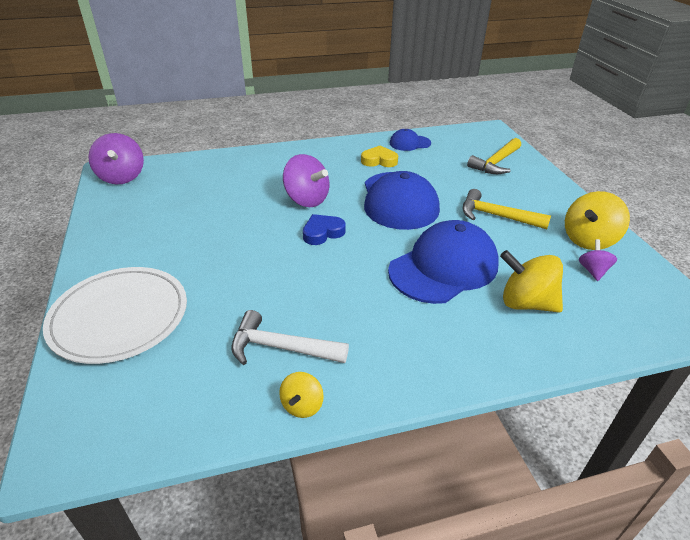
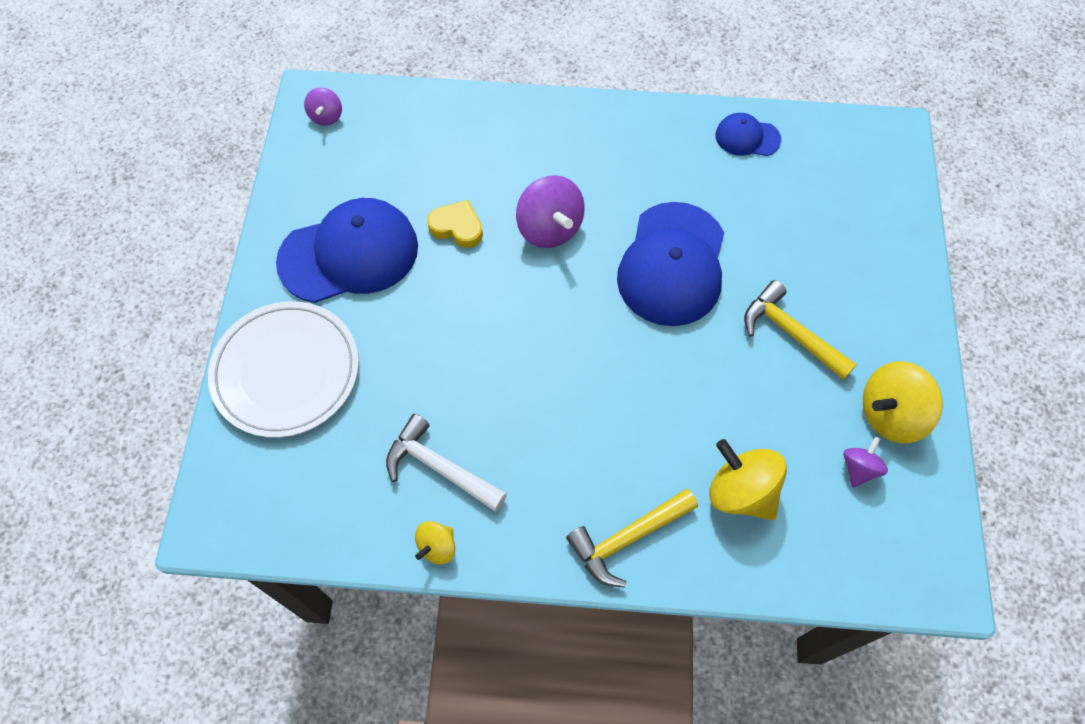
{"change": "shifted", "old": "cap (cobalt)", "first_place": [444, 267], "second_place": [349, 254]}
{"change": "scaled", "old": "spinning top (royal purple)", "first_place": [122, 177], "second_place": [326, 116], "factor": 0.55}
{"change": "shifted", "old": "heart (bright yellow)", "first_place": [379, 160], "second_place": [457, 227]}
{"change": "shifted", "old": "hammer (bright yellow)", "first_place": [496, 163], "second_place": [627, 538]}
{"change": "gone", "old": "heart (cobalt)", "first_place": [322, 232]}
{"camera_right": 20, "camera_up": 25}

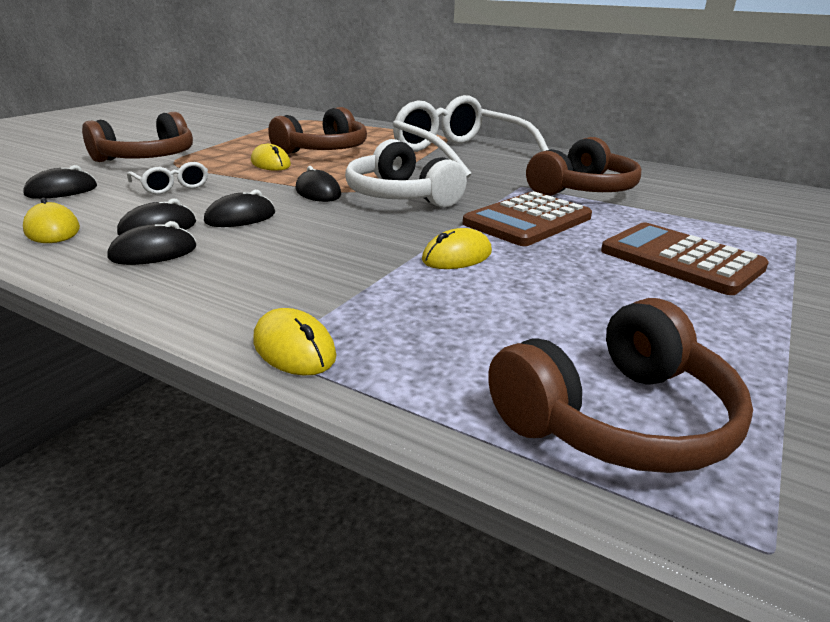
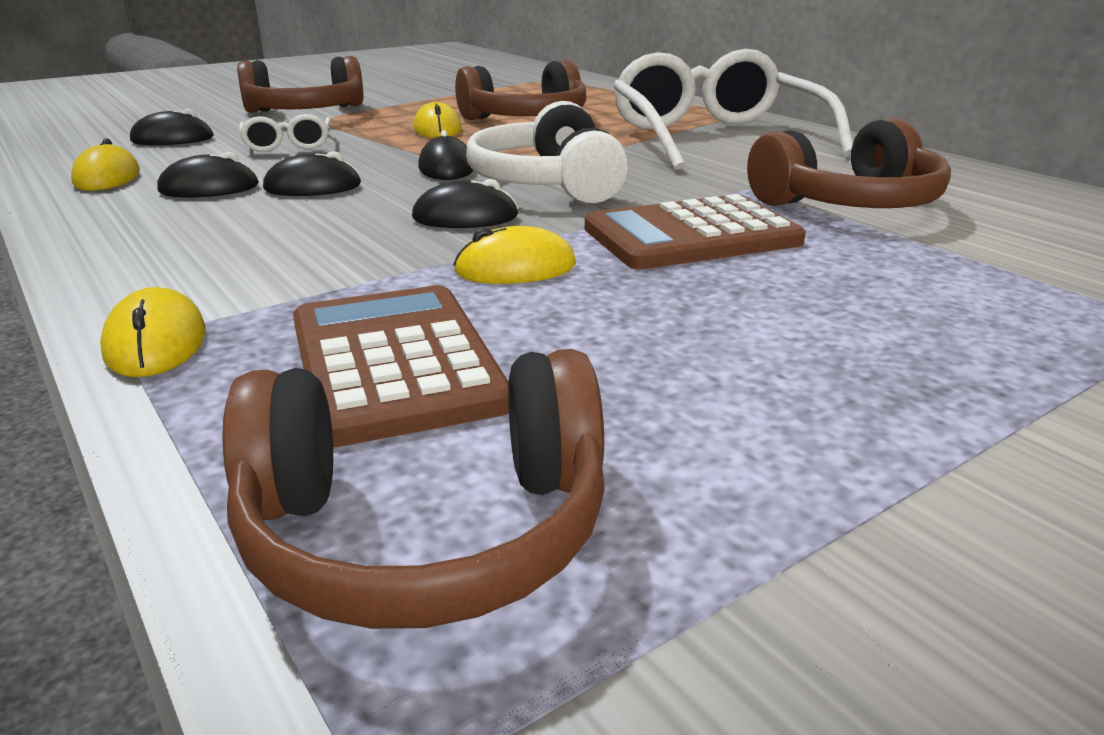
{"change": "shifted", "old": "calculator (russet)", "first_place": [681, 260], "second_place": [394, 363]}
{"change": "shifted", "old": "mouse (black)", "first_place": [153, 252], "second_place": [465, 217]}
{"camera_right": 25, "camera_up": 0}

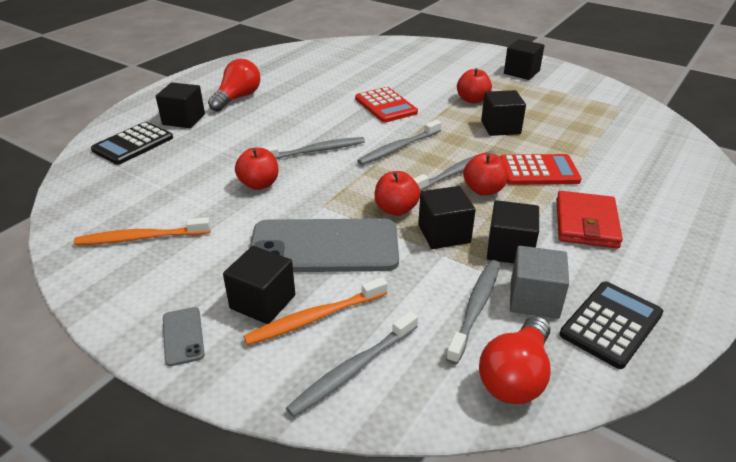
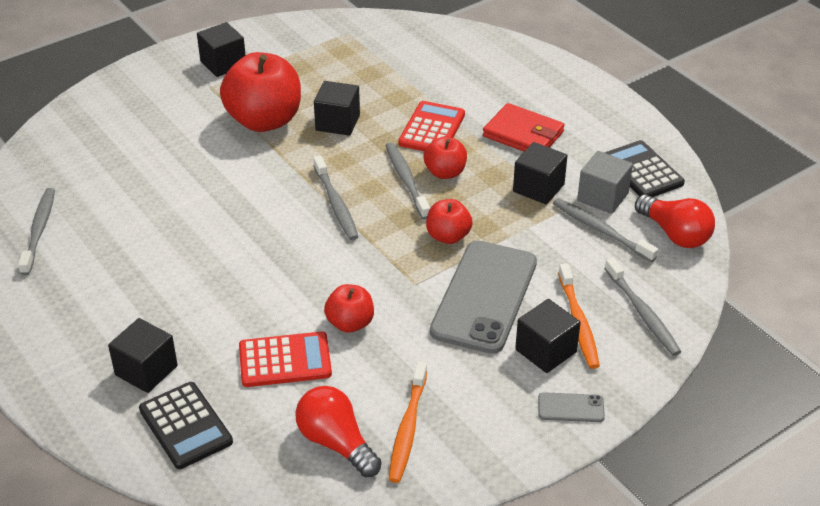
{"change": "shifted", "old": "toothbrush (gray)", "first_place": [316, 151], "second_place": [39, 230]}
{"change": "scaled", "old": "toy apple (scarlet)", "first_place": [472, 100], "second_place": [264, 120], "factor": 1.92}
{"change": "shifted", "old": "calculator (scarlet)", "first_place": [385, 106], "second_place": [285, 360]}
{"change": "shifted", "old": "lightbulb (scarlet)", "first_place": [237, 98], "second_place": [336, 443]}
{"change": "gone", "old": "cube (black)", "first_place": [444, 234]}
{"camera_right": -70, "camera_up": 5}

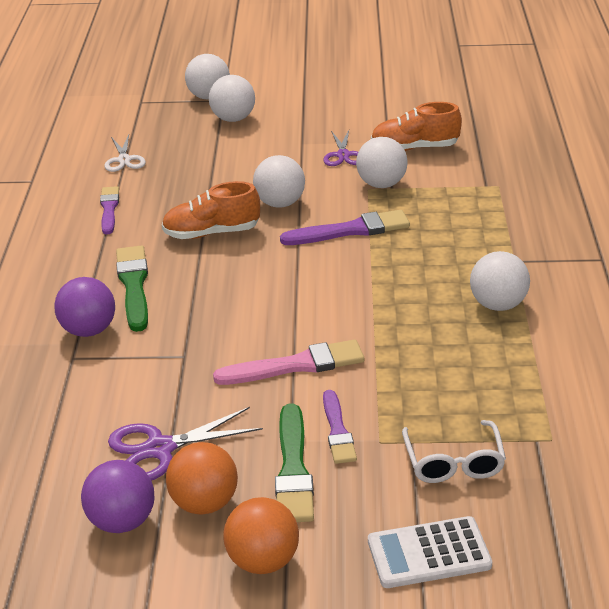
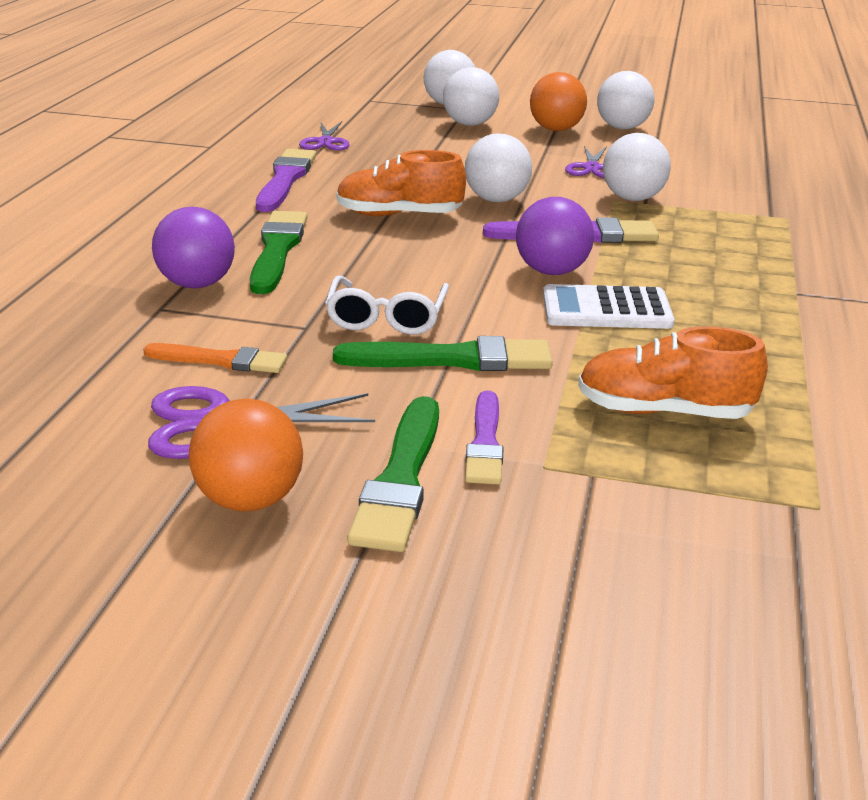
{"change": "new", "new": "paintbrush (bright orange)", "second_place": [221, 360]}
{"change": "scaled", "old": "paintbrush (royal purple)", "first_place": [109, 209], "second_place": [285, 179], "factor": 1.51}
{"change": "repainted", "old": "shears (snow-white)", "new": "shears (royal purple)", "first_place": [124, 160], "second_place": [325, 142]}
{"change": "shifted", "old": "spectacles (snow-white)", "first_place": [453, 462], "second_place": [386, 318]}
{"change": "repainted", "old": "paintbrush (rose-pink)", "new": "paintbrush (leaf-green)", "first_place": [296, 365], "second_place": [453, 359]}
{"change": "shifted", "old": "ball (royal purple)", "first_place": [122, 521], "second_place": [551, 271]}
{"change": "shifted", "old": "ball (bright orange)", "first_place": [263, 561], "second_place": [556, 129]}
{"change": "shifted", "old": "calculator (snow-white)", "first_place": [429, 553], "second_place": [606, 309]}
{"change": "shifted", "old": "shoe (bright orange)", "first_place": [414, 148], "second_place": [663, 411]}
{"change": "shifted", "old": "ball (snow-white)", "first_place": [498, 305], "second_place": [622, 128]}
{"camera_right": 10, "camera_up": -5}

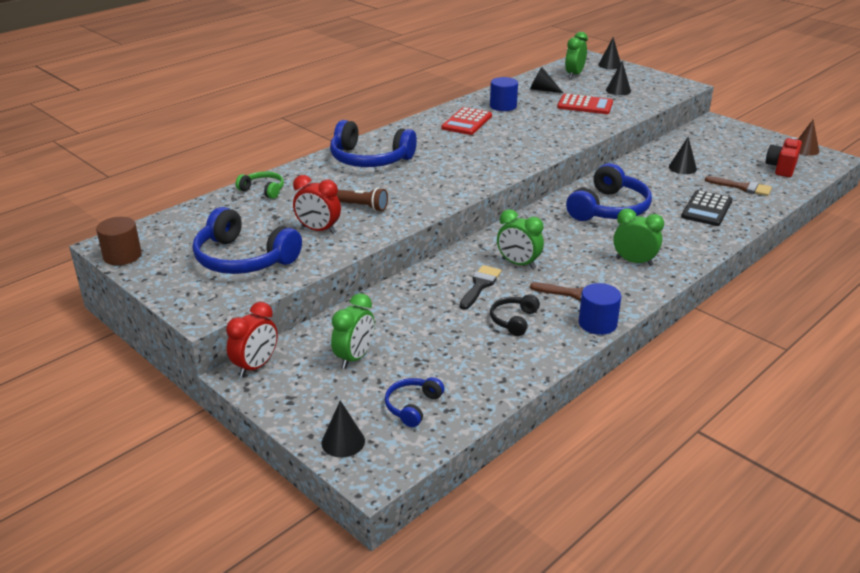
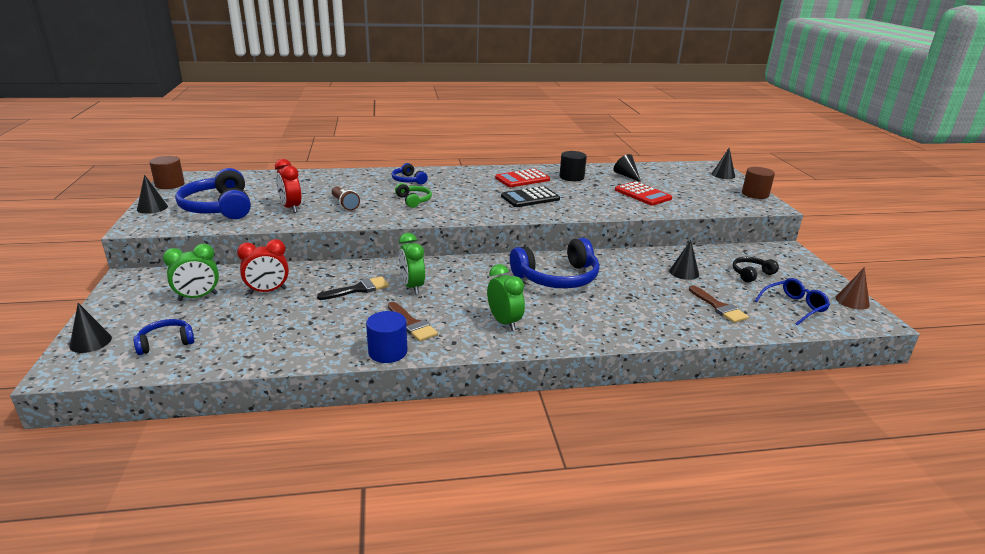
{"change": "shifted", "old": "solid cone (black)", "first_place": [618, 90], "second_place": [152, 208]}
{"change": "shifted", "old": "clock (scarlet)", "first_place": [256, 366], "second_place": [268, 291]}
{"change": "scaled", "old": "headphones (cobalt)", "first_place": [369, 159], "second_place": [408, 180], "factor": 0.51}
{"change": "shifted", "old": "headphones (leaf-green)", "first_place": [263, 190], "second_place": [414, 200]}
{"change": "shifted", "old": "calculator (black)", "first_place": [706, 209], "second_place": [530, 198]}
{"change": "repainted", "old": "solid cylinder (cobalt)", "new": "solid cylinder (black)", "first_place": [503, 106], "second_place": [571, 177]}
{"change": "shifted", "old": "headphones (black)", "first_place": [513, 320], "second_place": [751, 274]}
{"change": "new", "new": "solid cylinder (russet)", "second_place": [755, 194]}
{"change": "swapped", "old": "camera (scarlet)", "new": "spectacles (cobalt)", "first_place": [781, 168], "second_place": [794, 307]}
{"change": "gone", "old": "clock (leaf-green)", "first_place": [574, 75]}
{"camera_right": 35, "camera_up": -5}

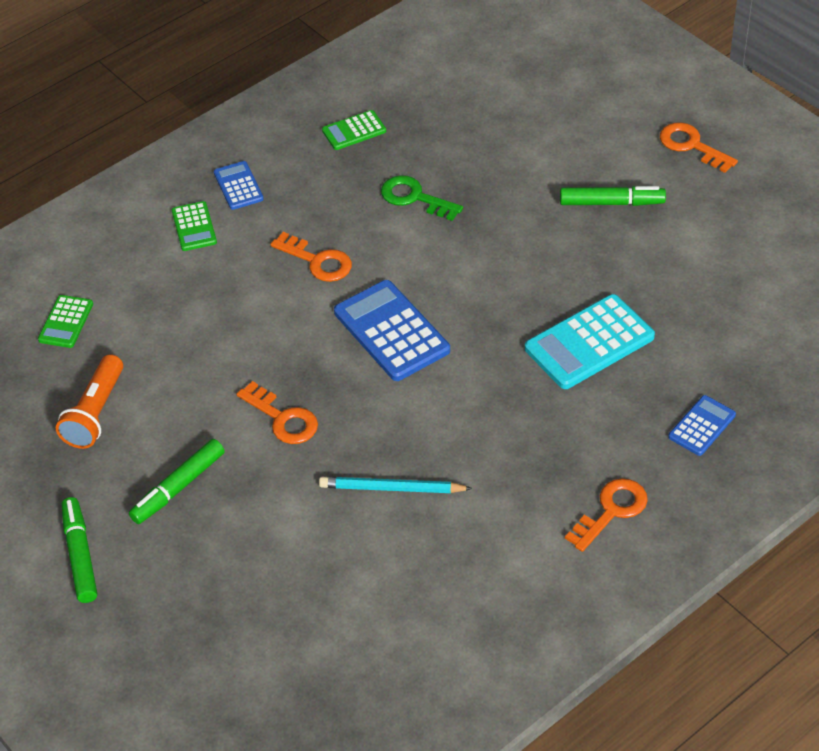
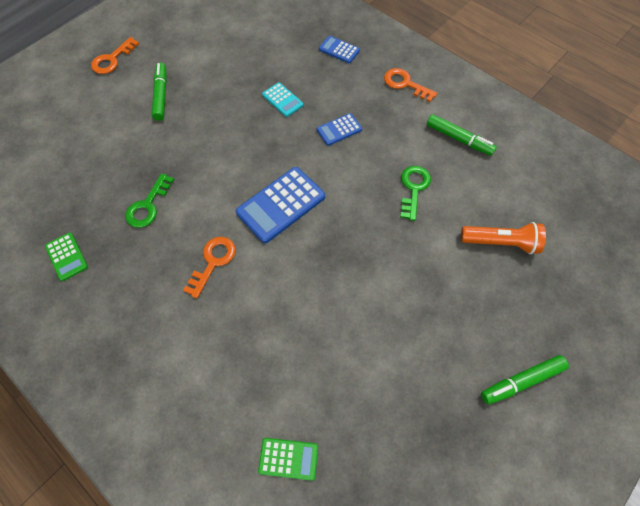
{"change": "scaled", "old": "calculator (teal)", "first_place": [589, 343], "second_place": [282, 100], "factor": 0.55}
{"change": "shifted", "old": "calculator (cobalt)", "first_place": [238, 186], "second_place": [339, 130]}
{"change": "swapped", "old": "wooden pencil (teal)", "new": "door key (leaf-green)", "first_place": [392, 488], "second_place": [413, 188]}
{"change": "shifted", "old": "felt pen (leaf-green)", "first_place": [178, 487], "second_place": [459, 139]}
{"change": "shifted", "old": "flashlight (bright orange)", "first_place": [95, 413], "second_place": [500, 243]}
{"change": "gone", "old": "calculator (leaf-green)", "first_place": [194, 227]}
{"change": "gone", "old": "door key (bright orange)", "first_place": [283, 418]}
{"camera_right": -100, "camera_up": 15}

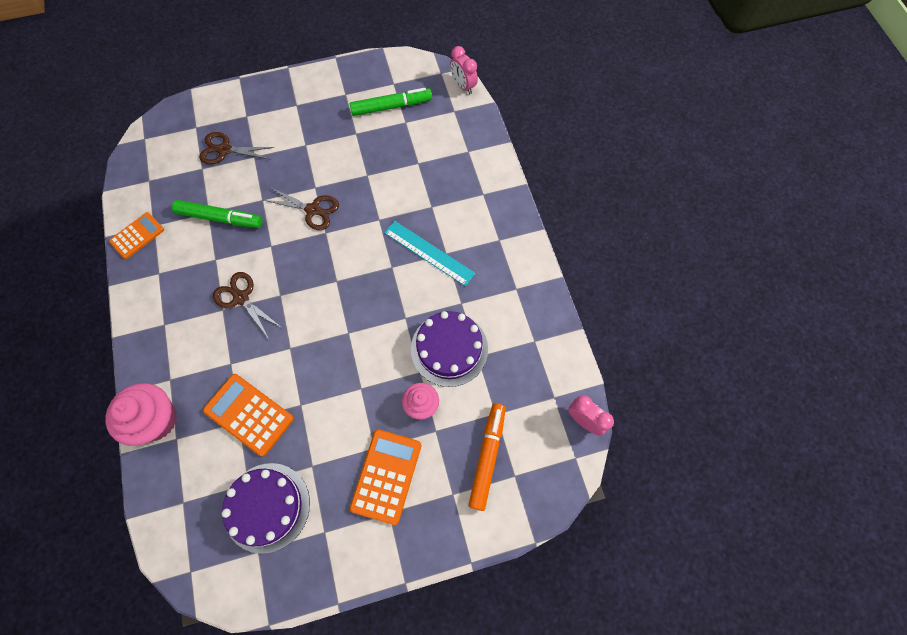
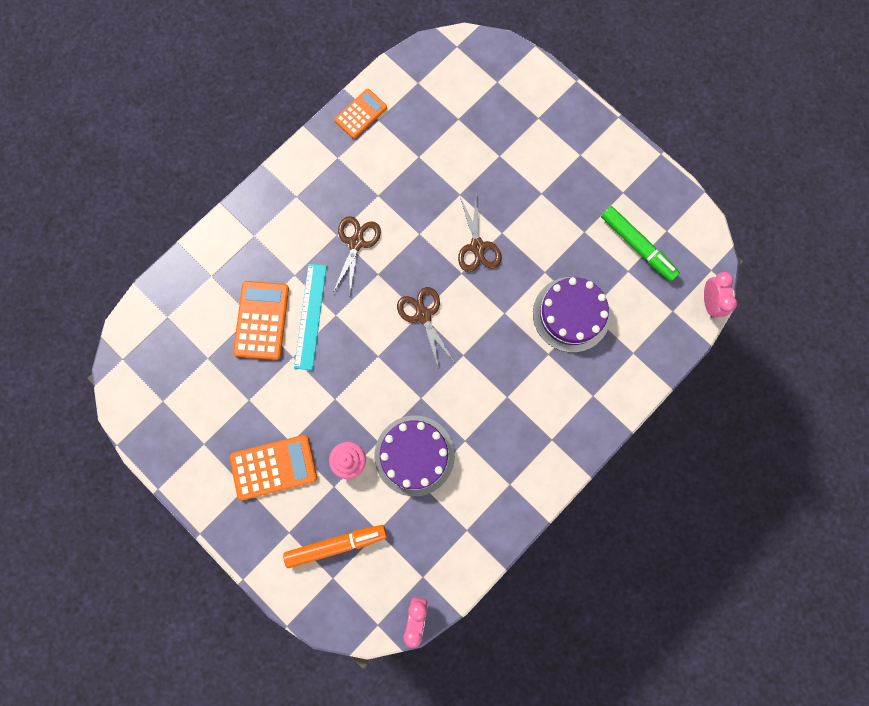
{"change": "shifted", "old": "ruler (teal)", "first_place": [429, 252], "second_place": [311, 316]}
{"change": "rotated", "old": "calculator (bright orange)", "first_place": [137, 236], "second_place": [360, 114], "degrees": -60}
{"change": "shifted", "old": "shears (russet)", "first_place": [224, 150], "second_place": [423, 315]}
{"change": "shifted", "old": "gateau (royal purple)", "first_place": [267, 507], "second_place": [571, 314]}
{"change": "rotated", "old": "clock (rose-pink)", "first_place": [463, 86], "second_place": [709, 302], "degrees": 150}
{"change": "gone", "old": "fairy cake (rose-pink)", "first_place": [156, 420]}
{"change": "gone", "old": "felt pen (leaf-green)", "first_place": [220, 218]}
{"camera_right": 60, "camera_up": 10}

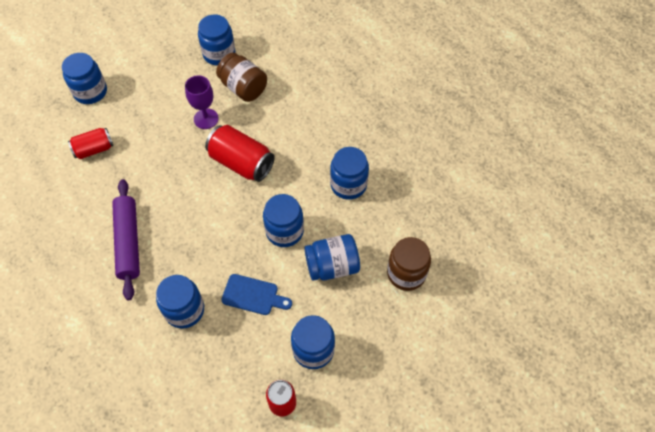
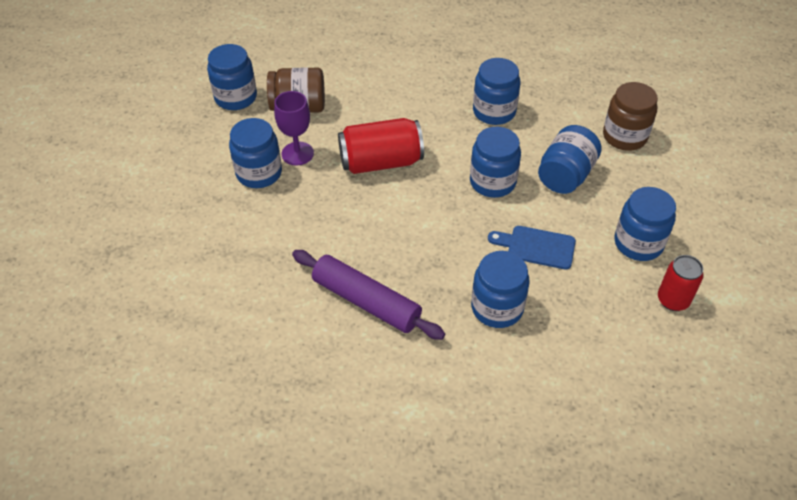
{"change": "shifted", "old": "preserve jar (cobalt)", "first_place": [90, 92], "second_place": [259, 173]}
{"change": "rotated", "old": "cutting board (cobalt)", "first_place": [253, 295], "second_place": [536, 247], "degrees": -135}
{"change": "gone", "old": "soda can (scarlet)", "first_place": [94, 149]}
{"camera_right": -45, "camera_up": -10}

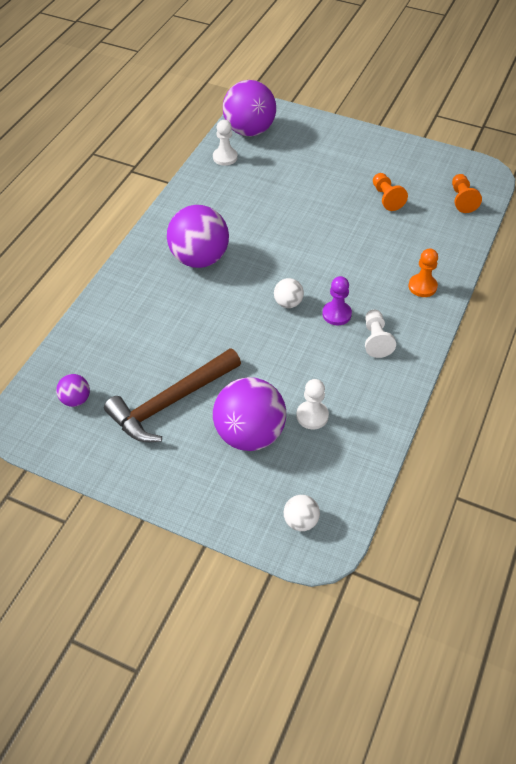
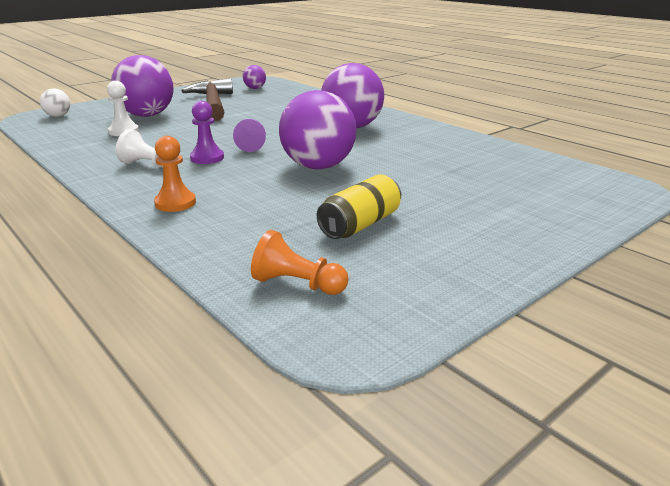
{"change": "swapped", "old": "ball (snow-white)", "new": "chess pawn (royal purple)", "first_place": [288, 303], "second_place": [251, 144]}
{"change": "shifted", "old": "ball (royal purple)", "first_place": [249, 131], "second_place": [318, 167]}
{"change": "swapped", "old": "chess pawn (bright orange)", "new": "soda can (bright yellow)", "first_place": [386, 198], "second_place": [360, 224]}
{"change": "gone", "old": "chess pawn (snow-white)", "first_place": [225, 157]}
{"camera_right": 115, "camera_up": -25}

